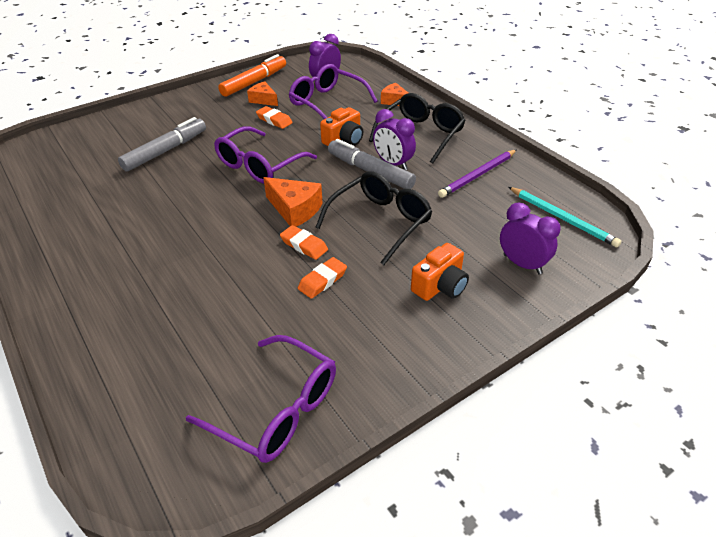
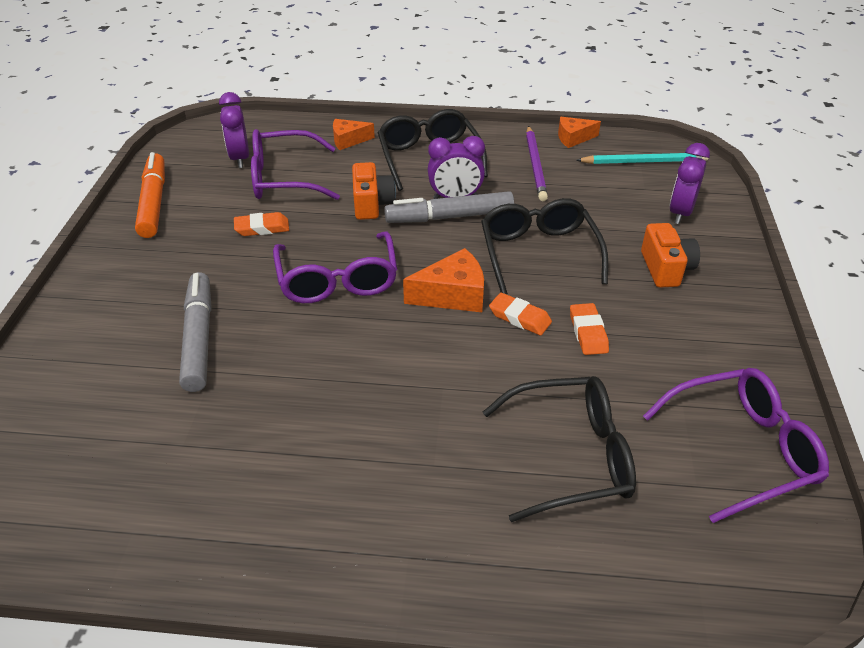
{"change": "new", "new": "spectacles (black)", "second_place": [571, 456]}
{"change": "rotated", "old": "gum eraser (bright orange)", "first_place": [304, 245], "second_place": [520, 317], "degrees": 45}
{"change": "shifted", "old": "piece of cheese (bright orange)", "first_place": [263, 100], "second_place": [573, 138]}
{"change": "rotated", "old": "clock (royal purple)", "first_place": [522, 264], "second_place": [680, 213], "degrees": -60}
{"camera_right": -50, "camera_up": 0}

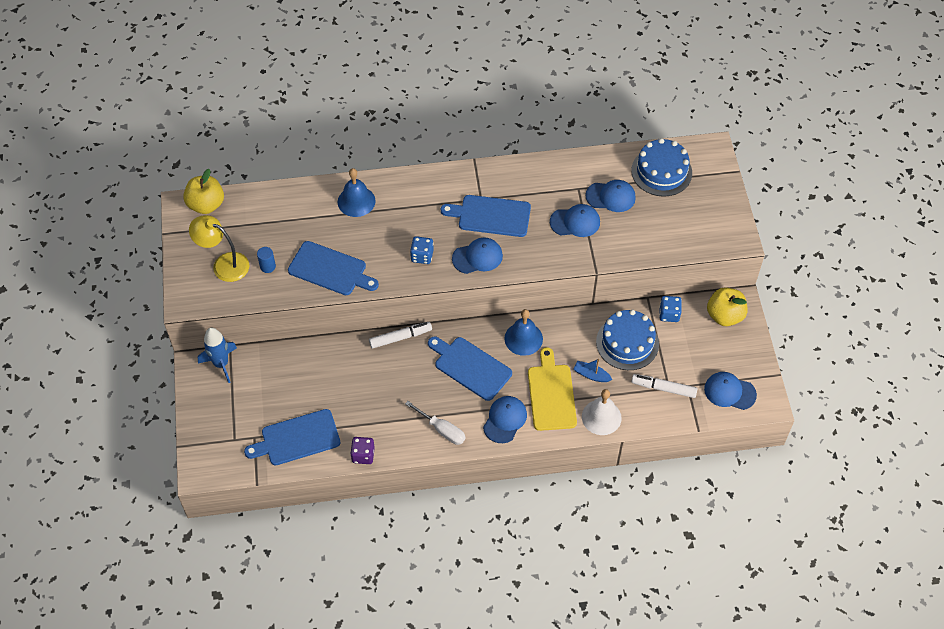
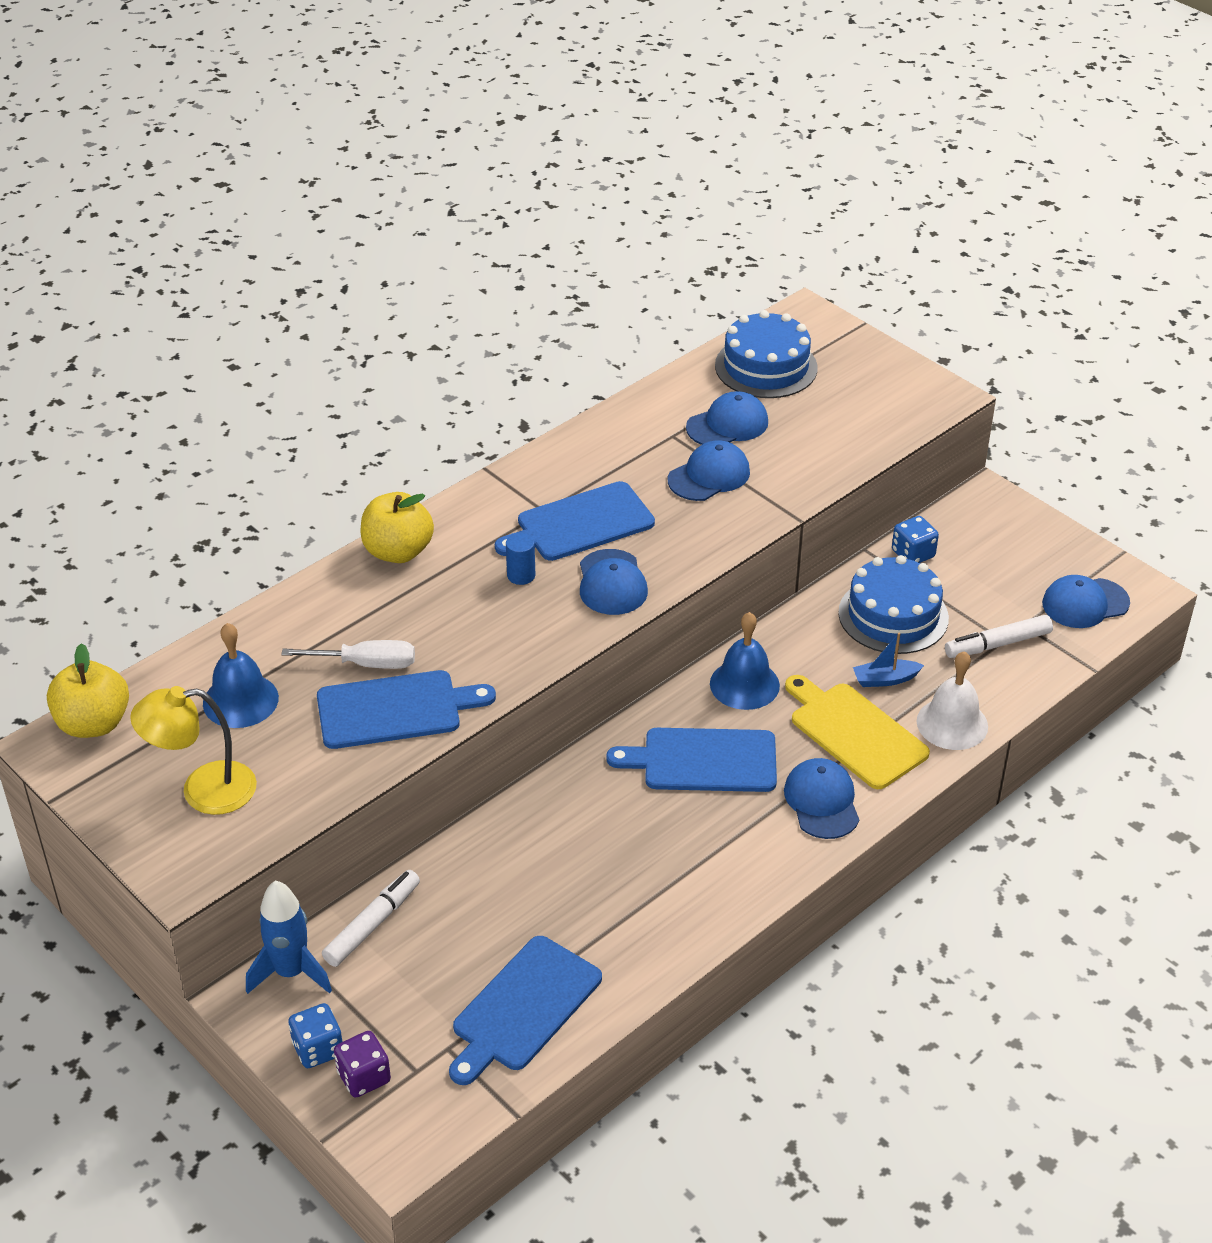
{"change": "shifted", "old": "hand bell (cobalt)", "first_place": [356, 201], "second_place": [240, 700]}
{"change": "shifted", "old": "screwdriver (snow-white)", "first_place": [441, 429], "second_place": [366, 664]}
{"change": "shifted", "old": "die (cobalt)", "first_place": [422, 256], "second_place": [318, 1049]}
{"change": "shifted", "old": "felt pen (snow-white)", "first_place": [400, 337], "second_place": [372, 924]}
{"change": "shifted", "old": "die (royal purple)", "first_place": [363, 455], "second_place": [364, 1077]}
{"change": "shifted", "old": "toy apple (bright yellow)", "first_place": [724, 316], "second_place": [398, 551]}
{"change": "shifted", "old": "solid cylinder (cobalt)", "first_place": [267, 266], "second_place": [521, 575]}
{"change": "rotated", "old": "cap (cobalt)", "first_place": [477, 257], "second_place": [612, 583], "degrees": 135}
{"camera_right": -35, "camera_up": -15}

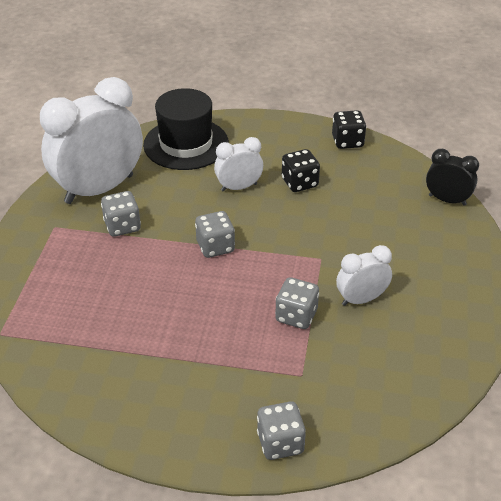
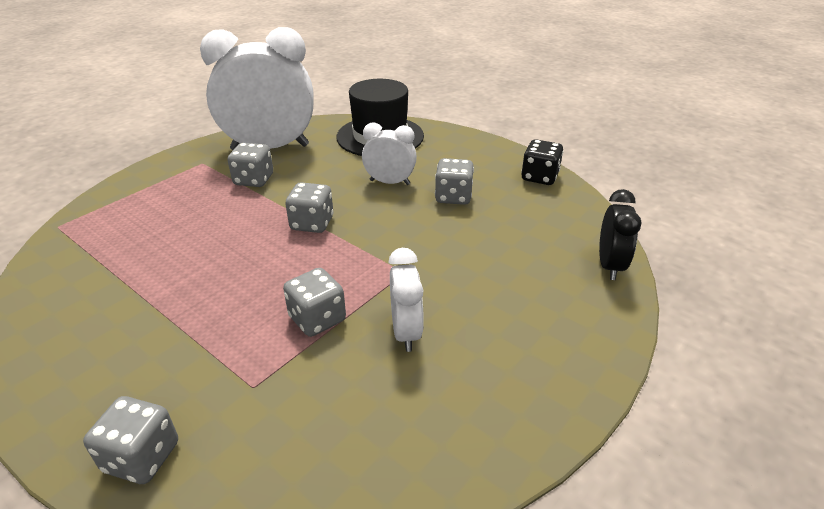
{"change": "rotated", "old": "clock (snow-white)", "first_place": [361, 299], "second_place": [406, 332], "degrees": 75}
{"change": "repainted", "old": "die (black)", "new": "die (gray)", "first_place": [299, 183], "second_place": [453, 197]}
{"change": "rotated", "old": "clock (black)", "first_place": [447, 200], "second_place": [610, 265], "degrees": 45}
{"camera_right": 30, "camera_up": -5}

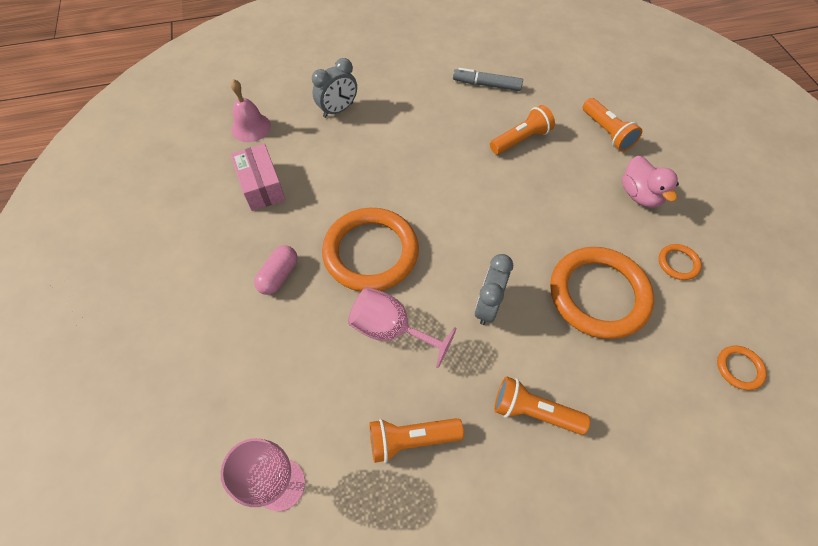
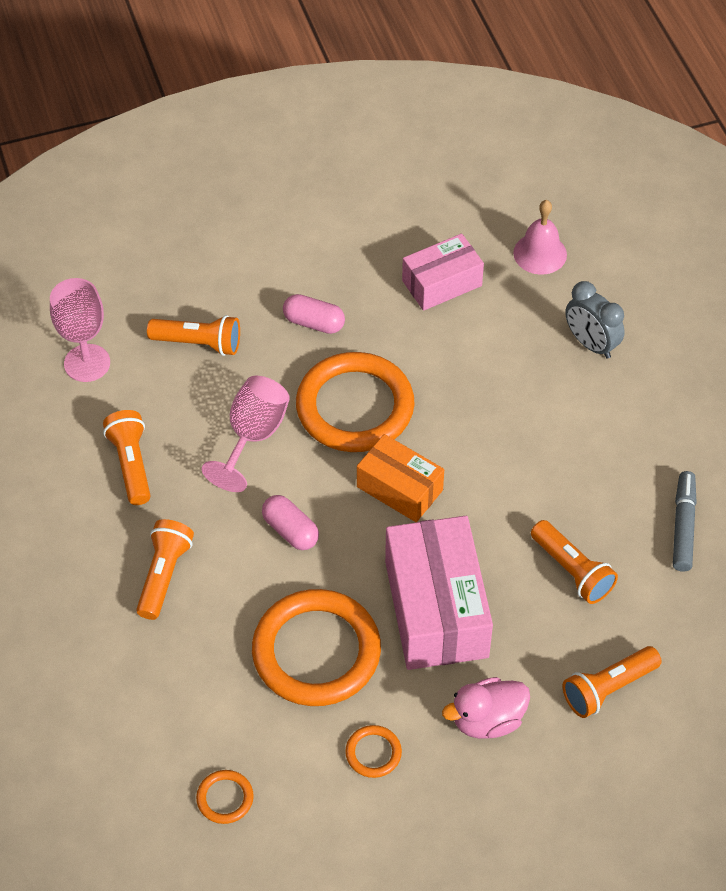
{"change": "new", "new": "flashlight (bright orange)", "second_place": [199, 343]}
{"change": "swapped", "old": "clock (gray)", "new": "pill shape (rose-pink)", "first_place": [487, 306], "second_place": [290, 531]}
{"change": "new", "new": "parcel (bright orange)", "second_place": [400, 488]}
{"change": "new", "new": "parcel (rose-pink)", "second_place": [436, 609]}
{"camera_right": 85, "camera_up": -5}

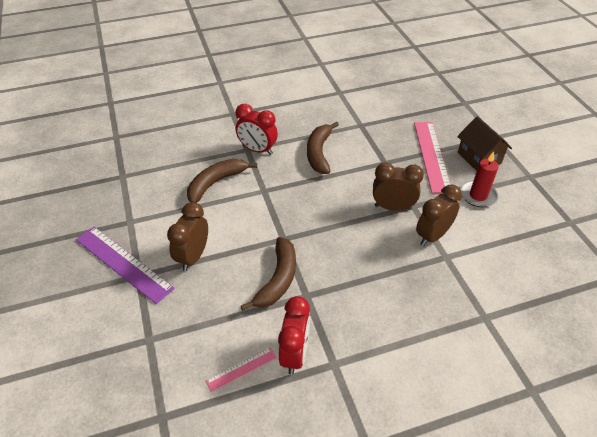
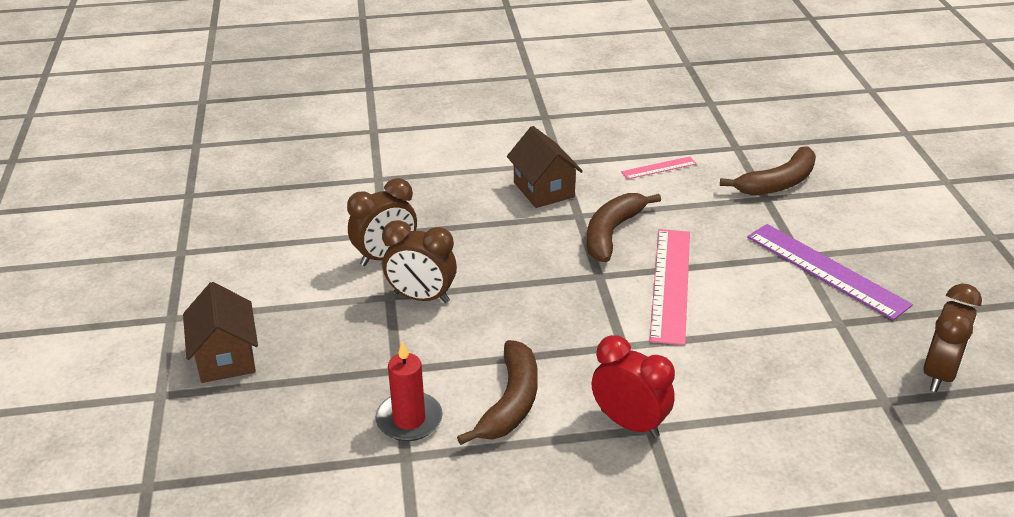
{"change": "shifted", "old": "candle (scarlet)", "first_place": [478, 195], "second_place": [409, 419]}
{"change": "new", "new": "house (russet)", "second_place": [543, 190]}
{"change": "shifted", "old": "ruler (rose-pink)", "first_place": [431, 155], "second_place": [670, 284]}
{"change": "shifted", "old": "banana (russet)", "first_place": [216, 183], "second_place": [777, 183]}
{"change": "shifted", "old": "clock (russet)", "first_place": [193, 256], "second_place": [939, 374]}
{"change": "gone", "old": "clock (scarlet)", "first_place": [295, 354]}
{"camera_right": -170, "camera_up": -10}

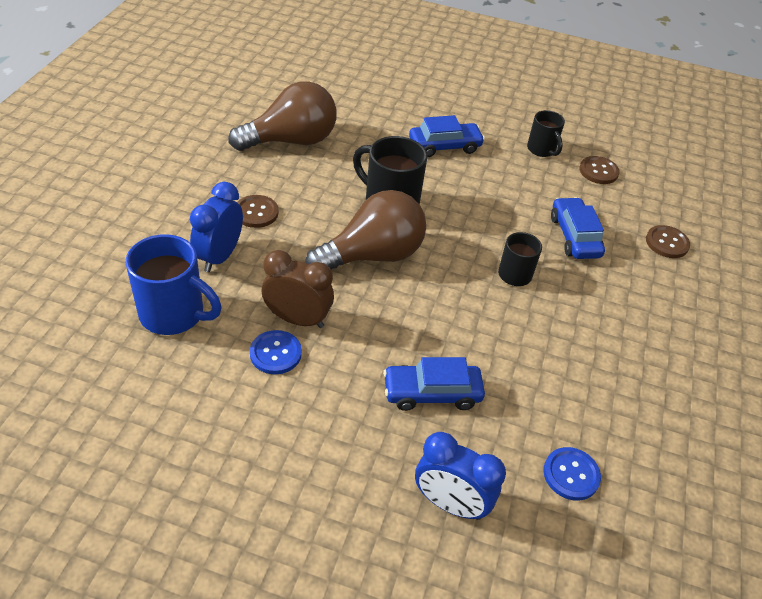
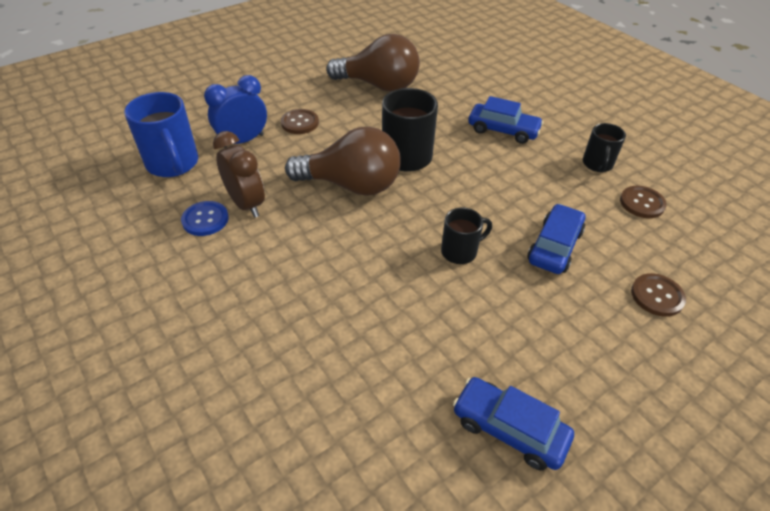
{"change": "shifted", "old": "automobile (cobalt)", "first_place": [432, 393], "second_place": [509, 429]}
{"change": "gone", "old": "clock (cobalt)", "first_place": [450, 503]}
{"change": "gone", "old": "shirt button (cobalt)", "first_place": [571, 474]}
{"camera_right": 40, "camera_up": 0}

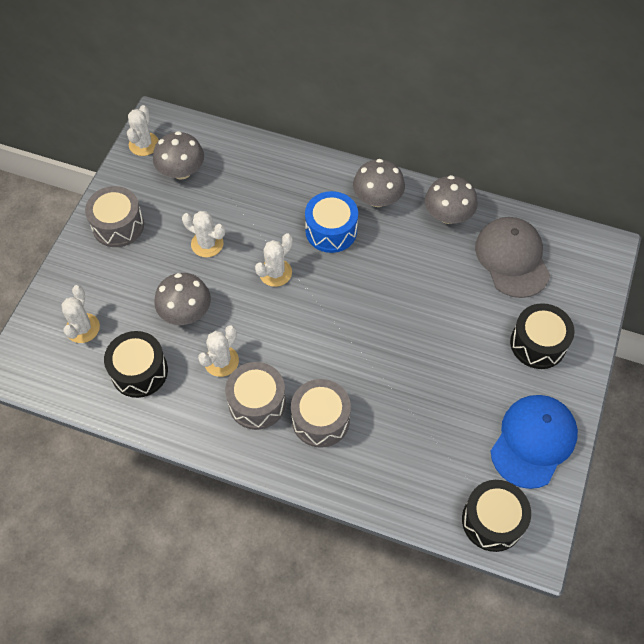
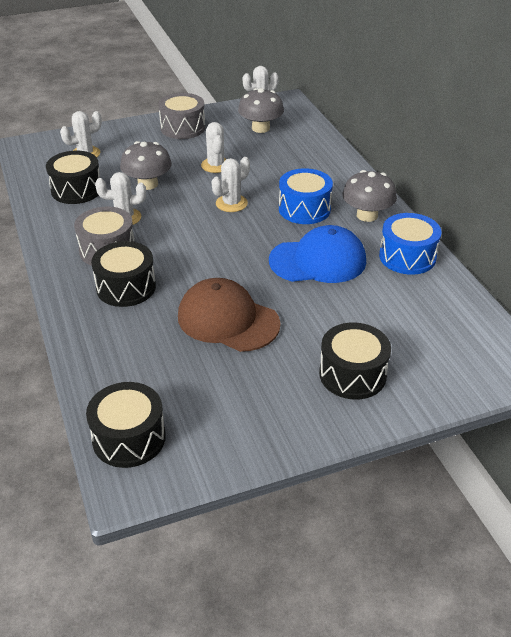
{"change": "repainted", "old": "snare drum (gray)", "new": "snare drum (black)", "first_place": [320, 420], "second_place": [126, 287]}
{"change": "new", "new": "cap (russet)", "second_place": [228, 320]}
{"change": "rotated", "old": "saguaro cactus (snow-white)", "first_place": [275, 273], "second_place": [231, 203], "degrees": -45}
{"change": "shifted", "old": "cap (cobalt)", "first_place": [533, 441], "second_place": [318, 261]}
{"change": "swapped", "old": "toadstool (gray)", "new": "snare drum (cobalt)", "first_place": [448, 215], "second_place": [407, 257]}
{"change": "gone", "old": "cap (gray)", "first_place": [512, 258]}
{"camera_right": 50, "camera_up": -20}

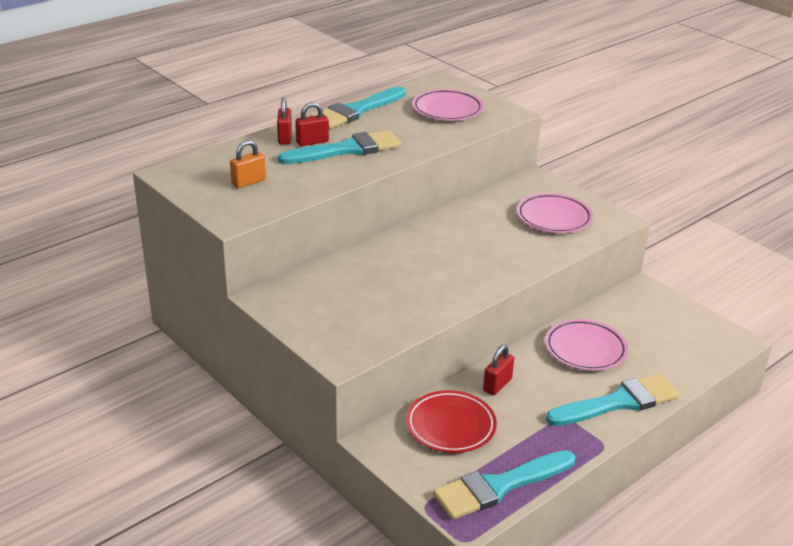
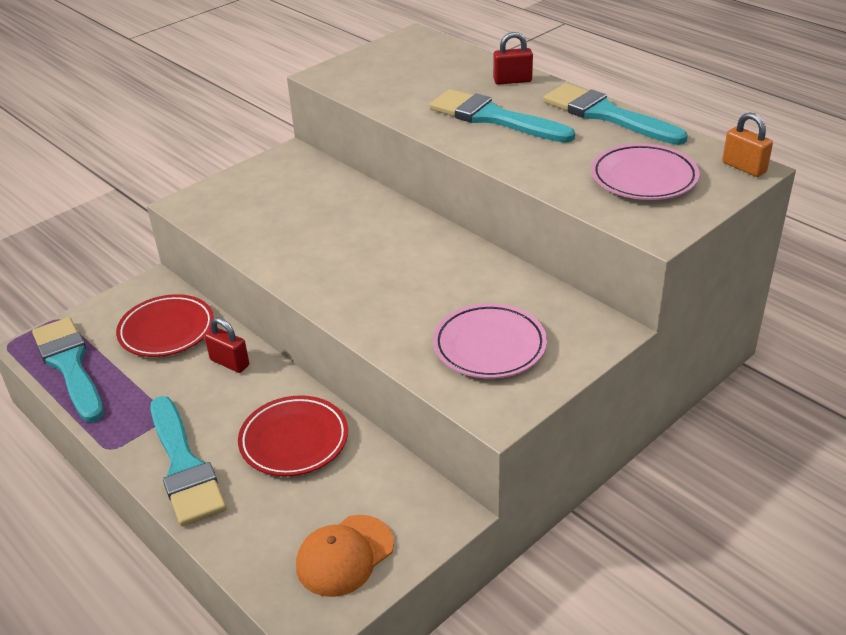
{"change": "repainted", "old": "flat dish (rose-pink)", "new": "flat dish (scarlet)", "first_place": [585, 349], "second_place": [294, 440]}
{"change": "new", "new": "cap (bright orange)", "second_place": [344, 555]}
{"change": "rotated", "old": "paintbrush (teal)", "first_place": [347, 150], "second_place": [493, 118], "degrees": 150}
{"change": "shifted", "old": "padlock (bright orange)", "first_place": [248, 182], "second_place": [744, 167]}
{"change": "gone", "old": "padlock (scarlet)", "first_place": [312, 142]}
{"camera_right": 90, "camera_up": 5}

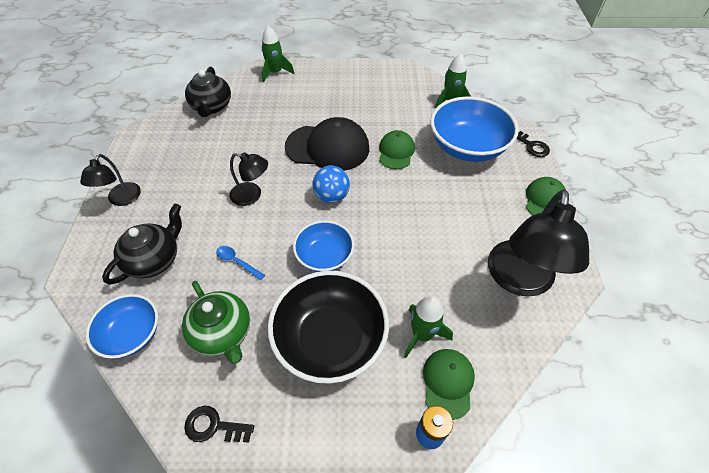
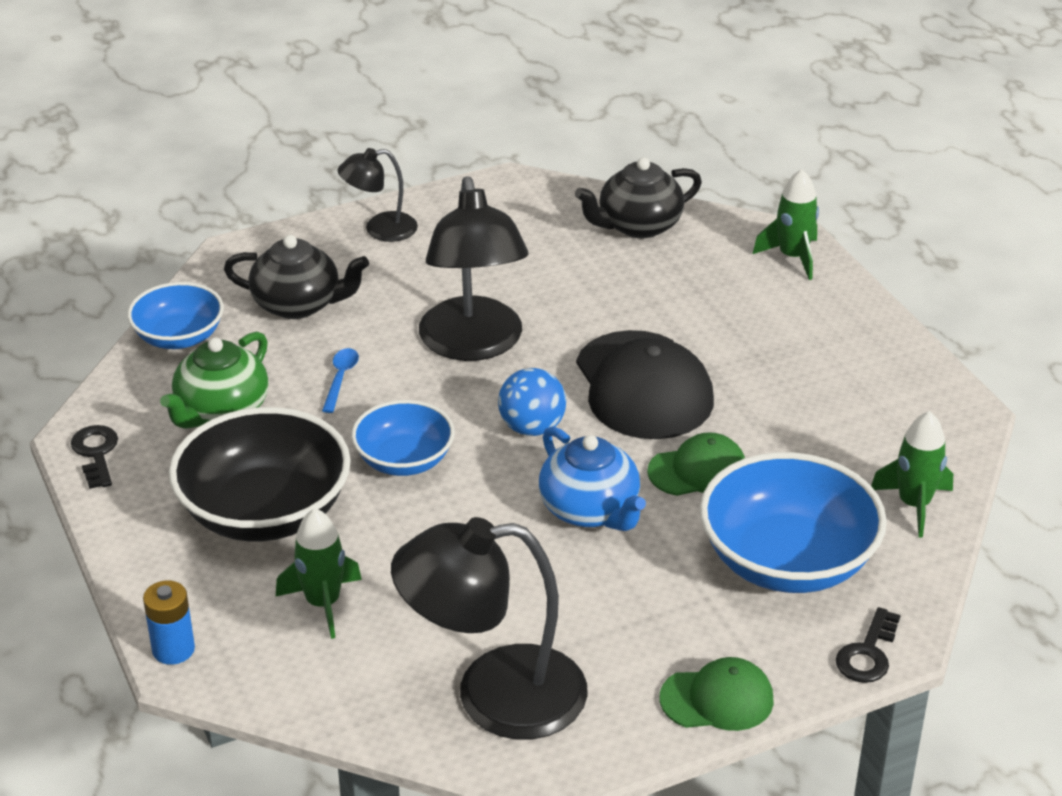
{"change": "scaled", "old": "desk lamp (black)", "first_place": [252, 195], "second_place": [474, 345], "factor": 1.88}
{"change": "new", "new": "china teapot (cobalt)", "second_place": [590, 510]}
{"change": "gone", "old": "cap (leaf-green)", "first_place": [448, 383]}
{"camera_right": 65, "camera_up": -15}

